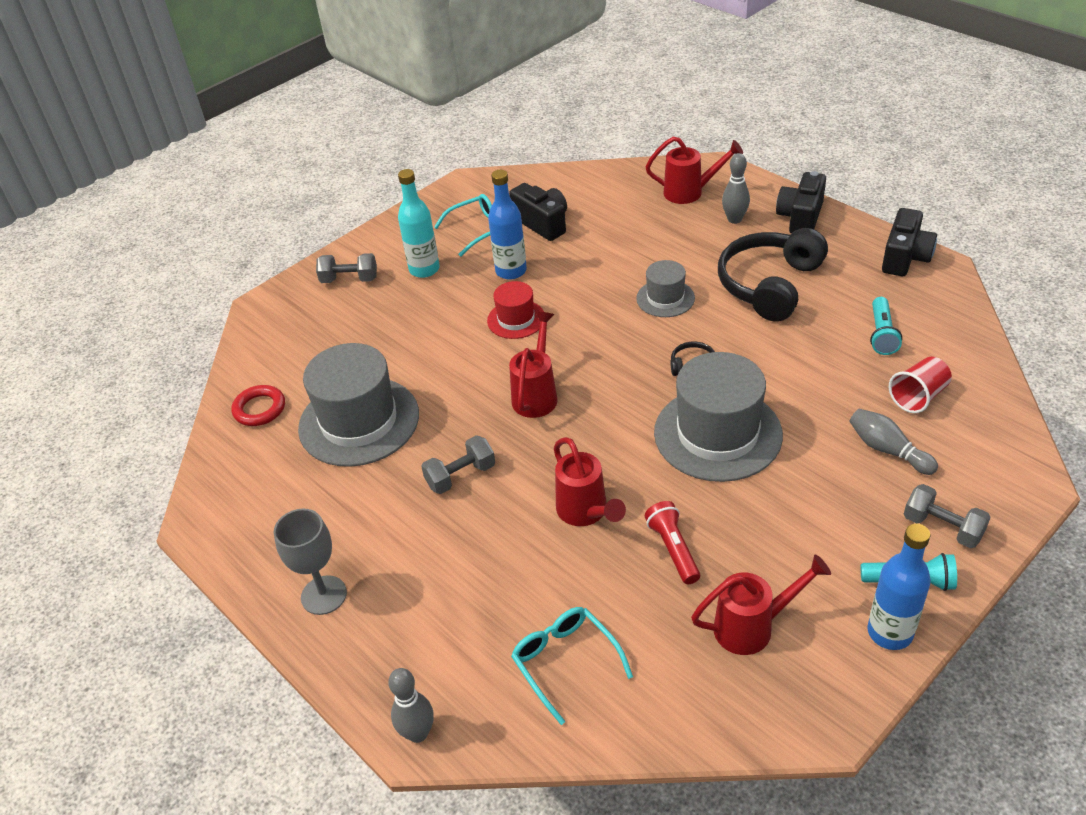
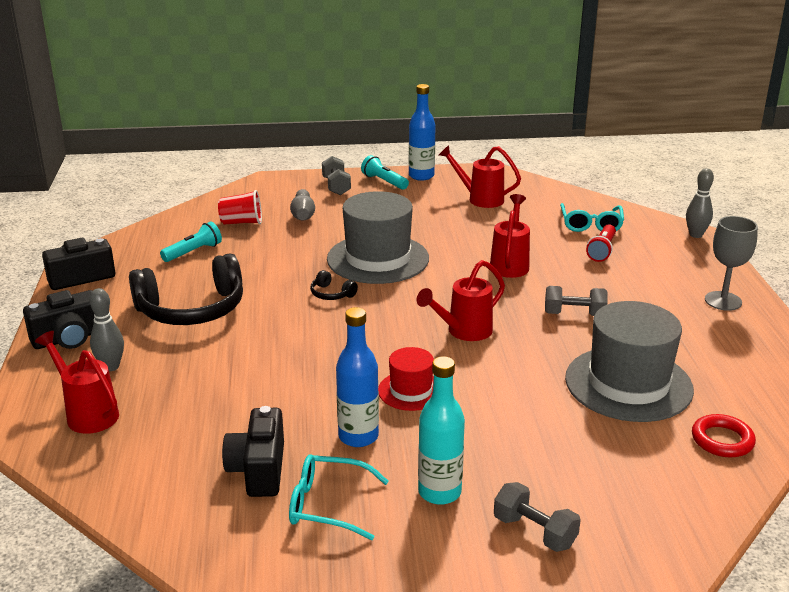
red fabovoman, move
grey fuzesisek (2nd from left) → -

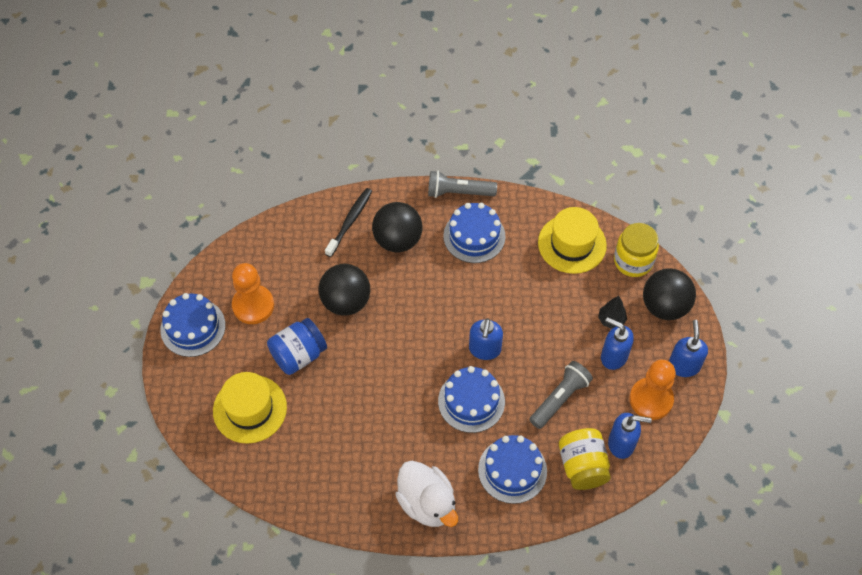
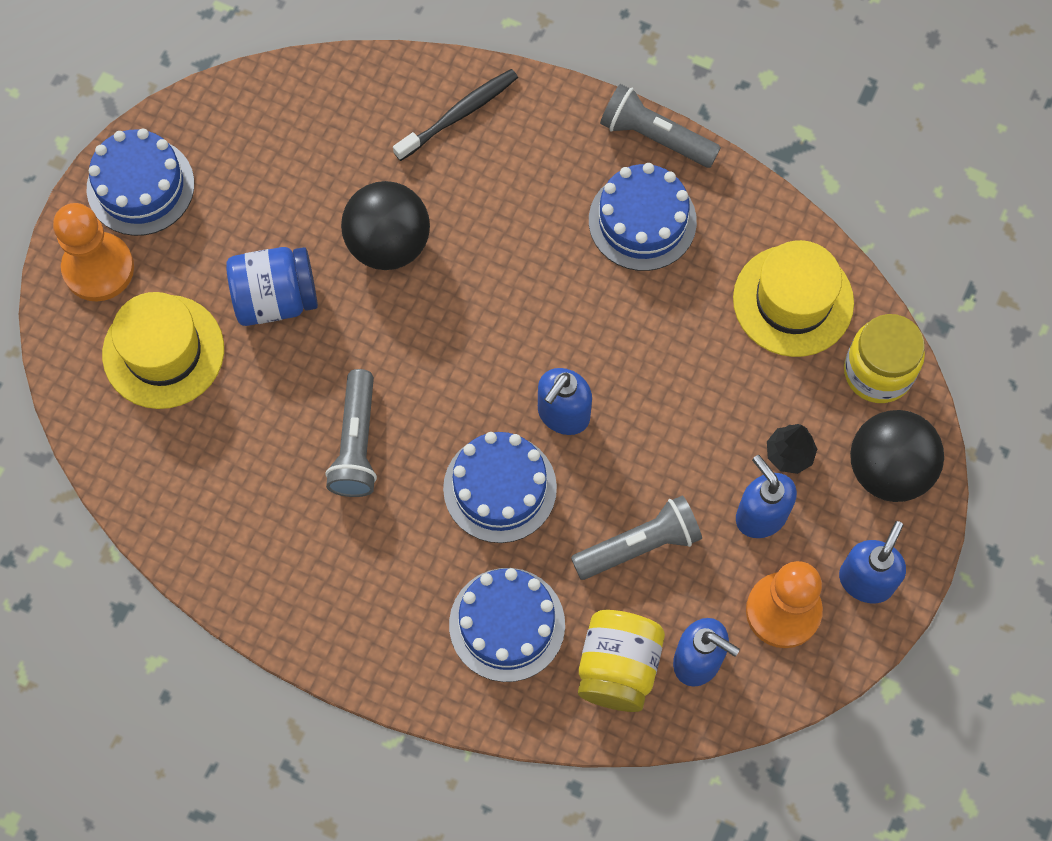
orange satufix (1st from left), move
- → grey fabovoman (1st from left)
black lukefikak (2nd from left) → -
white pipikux → -

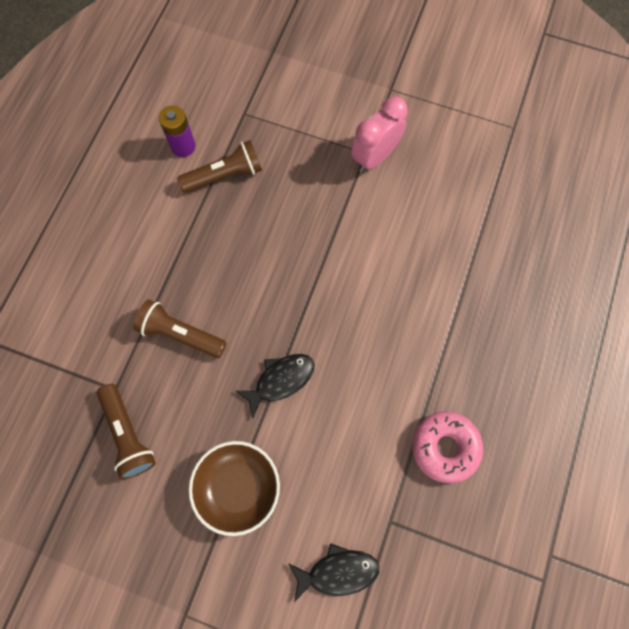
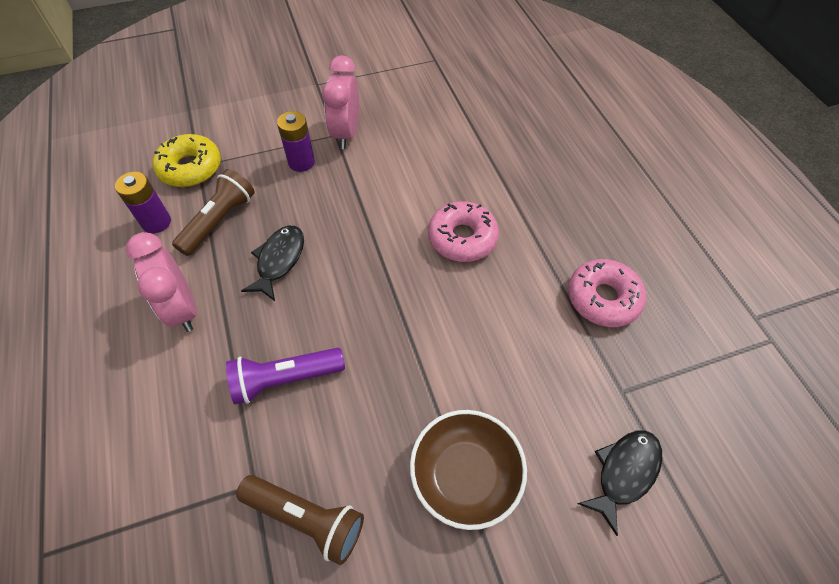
- → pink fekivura (1st from left)
- → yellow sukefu
brown fabovoman (2nd from left) → purple fabovoman
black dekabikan (1st from left), move
- → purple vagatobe (2nd from left)
- → pink sukefu (1st from left)

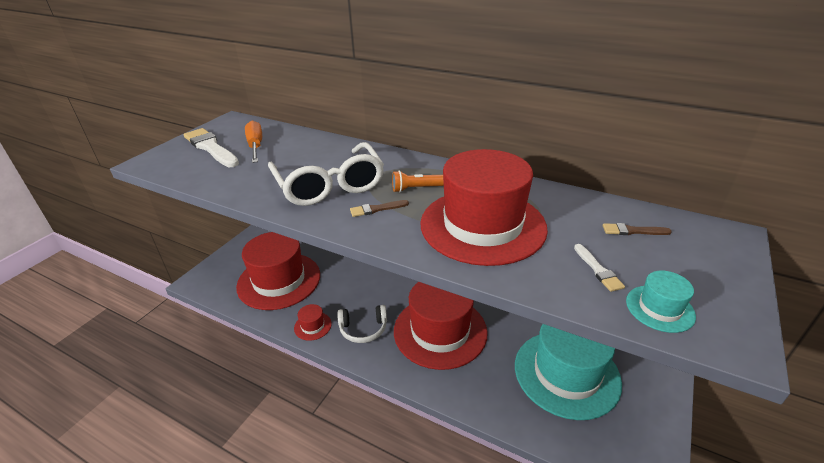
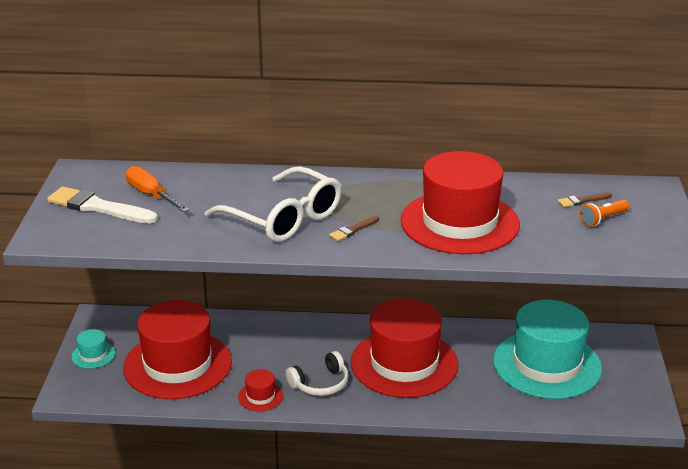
turquoise fuzesisek (2nd from left in the first image) → turquoise fuzesisek (1st from left), move
orange fabovoman, move
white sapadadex (2nd from left) → -

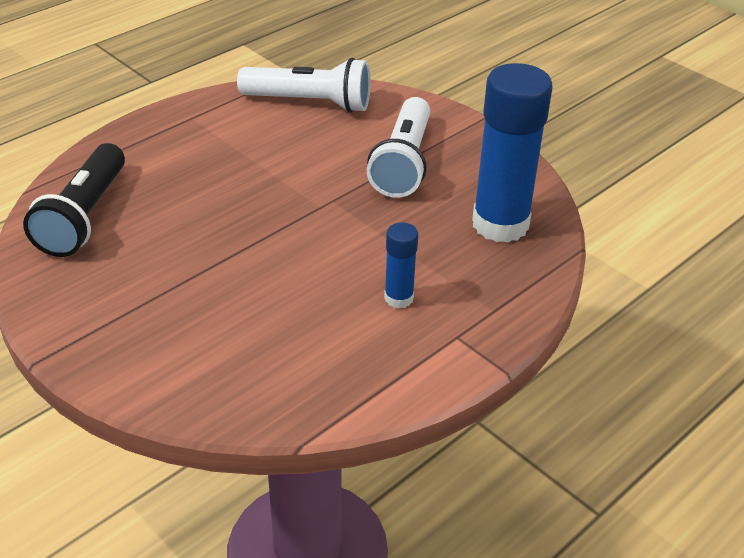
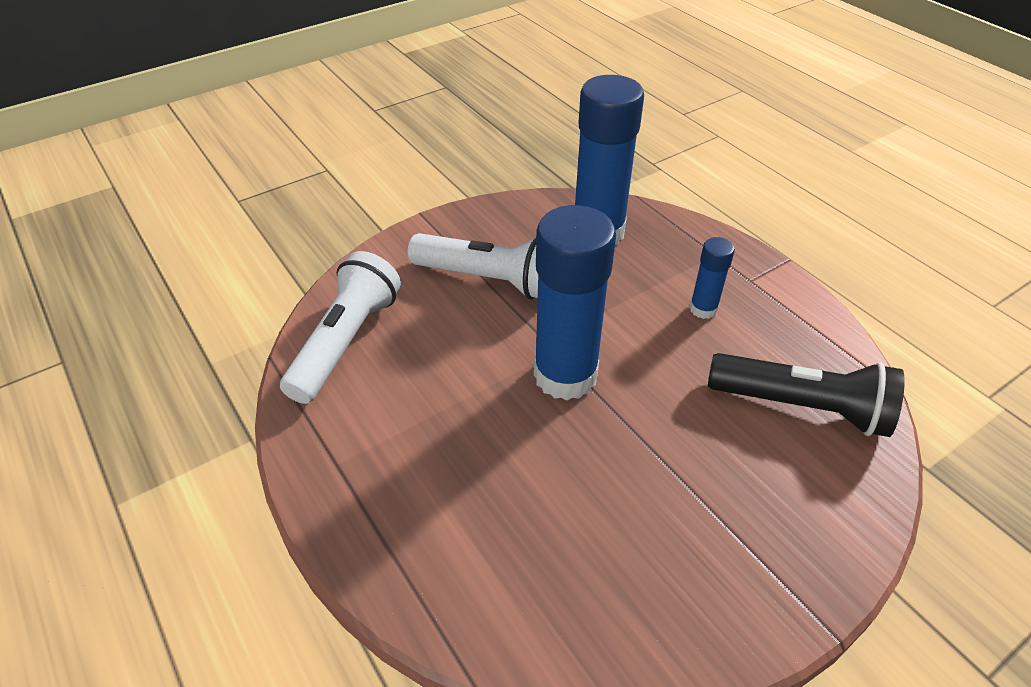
- → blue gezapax (1st from left)
black fabovoman, move

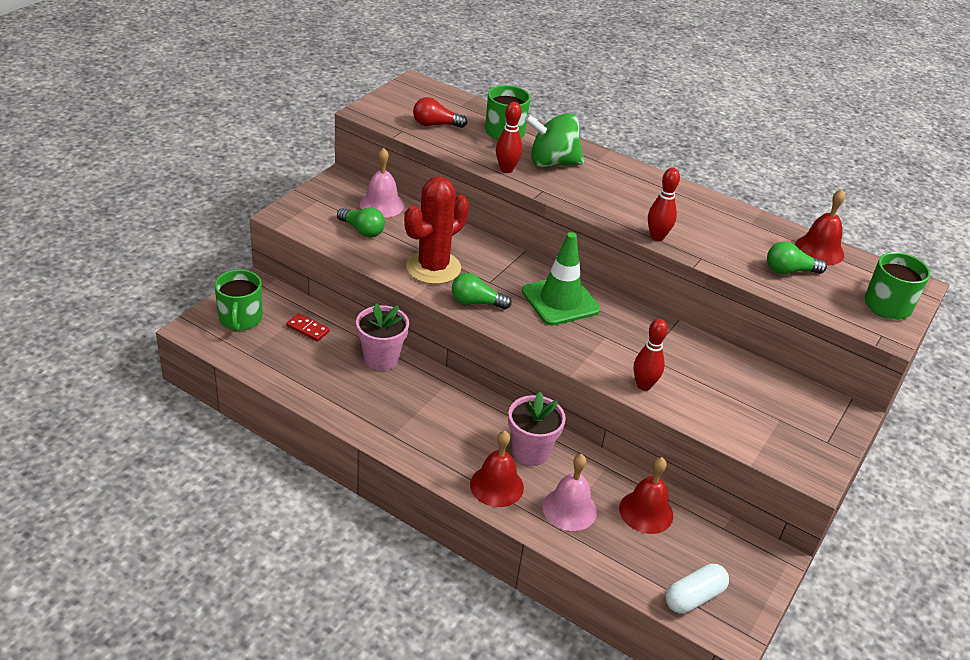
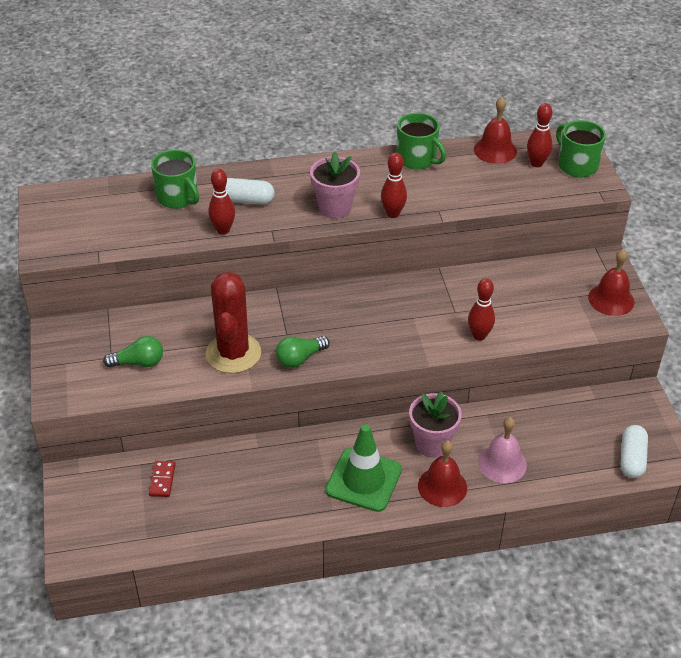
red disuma, 75 degrees counterclockwise
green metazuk → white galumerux (1st from left)
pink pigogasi (1st from left), move
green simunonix, move
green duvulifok (1st from left in the first image) → green duvulifok (2nd from left), move
- → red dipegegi (4th from left)
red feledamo (2nd from left in the first image) → red feledamo (3rd from left), move
pink feledamo (1st from left) → -
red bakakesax → -
green bakakesax (3rd from left) → -

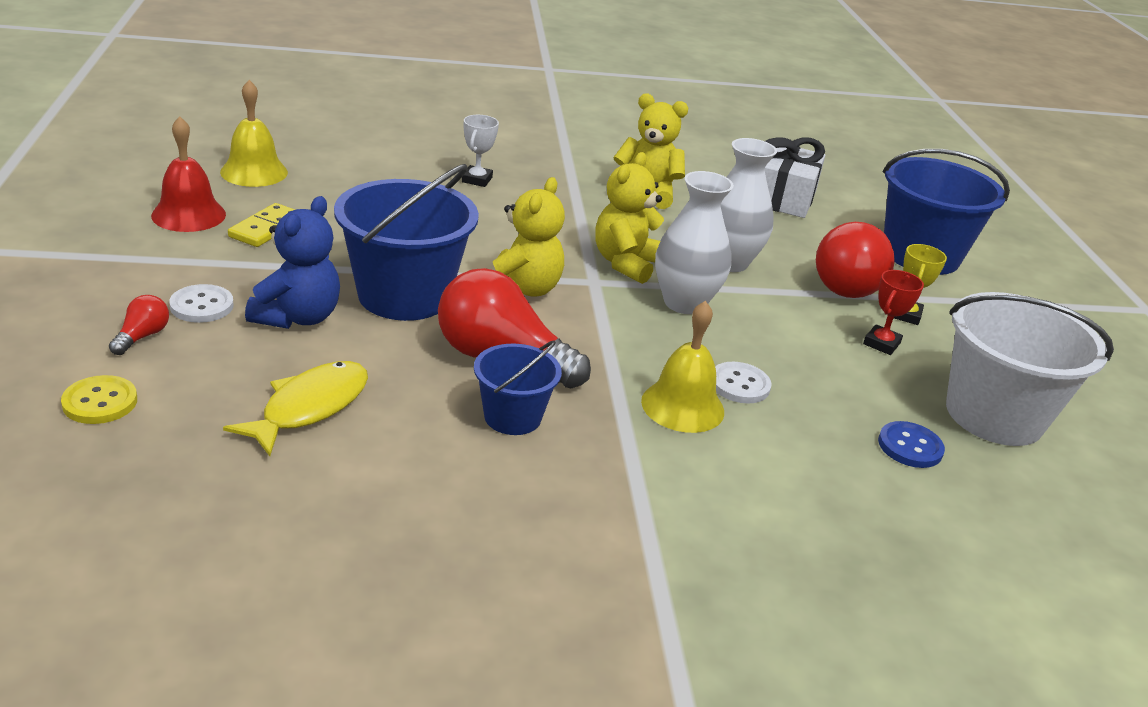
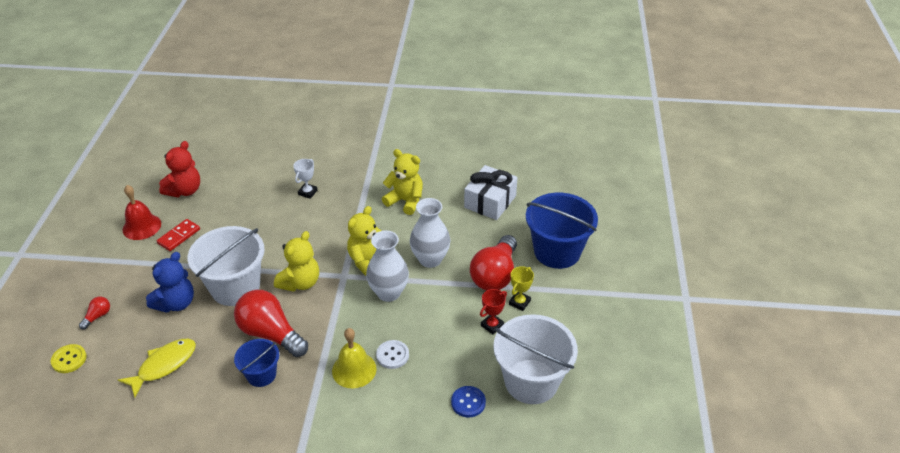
yellow disuma → red disuma
yellow feledamo (1st from left) → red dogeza
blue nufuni (1st from left) → white nufuni (1st from left)
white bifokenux (1st from left) → -

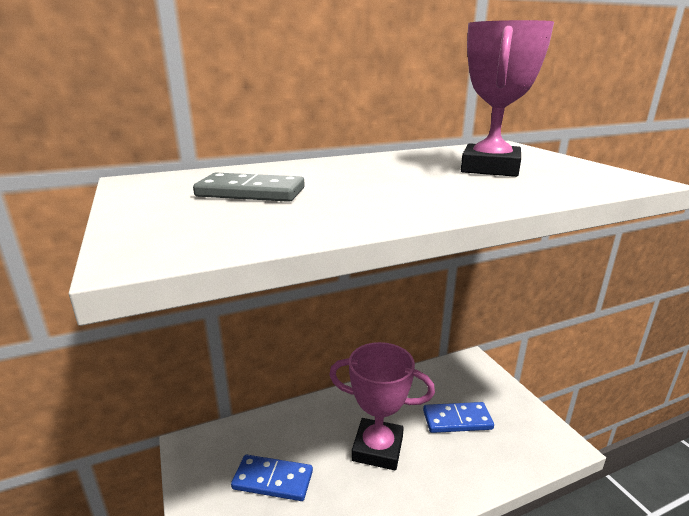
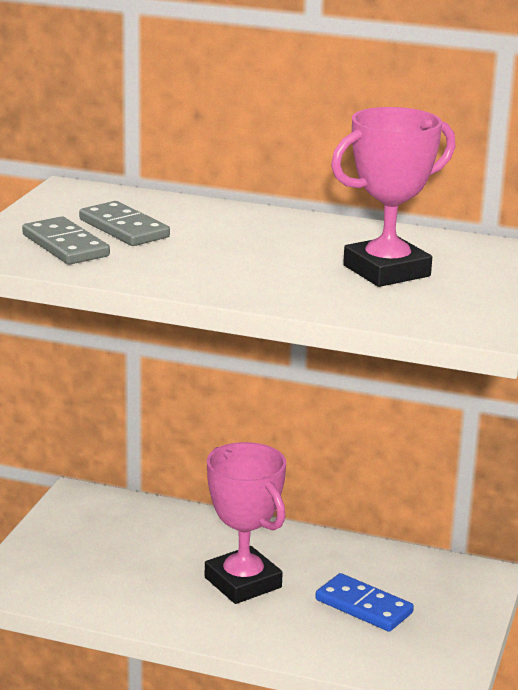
- → grey disuma (1st from left)
blue disuma (1st from left) → -

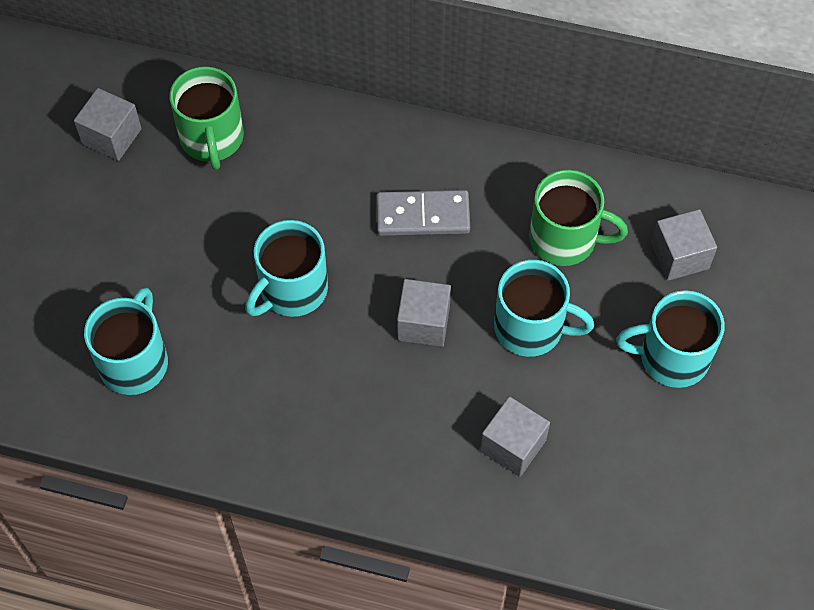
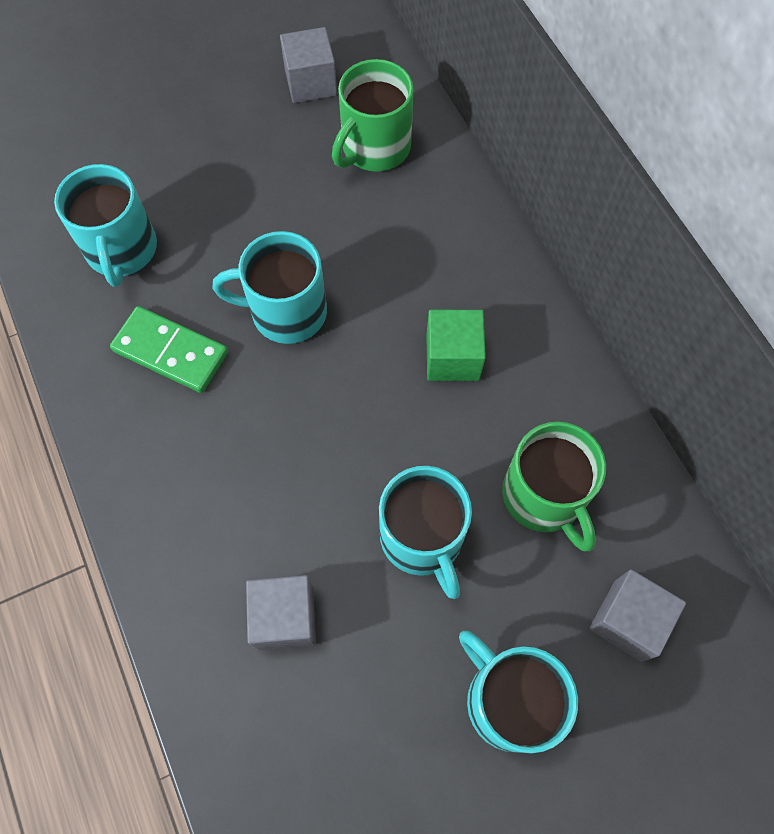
turquoise duvulifok (1st from left), 105 degrees clockwise
- → green disuma
grey disuma → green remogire
grey remogire (2nd from left) → -

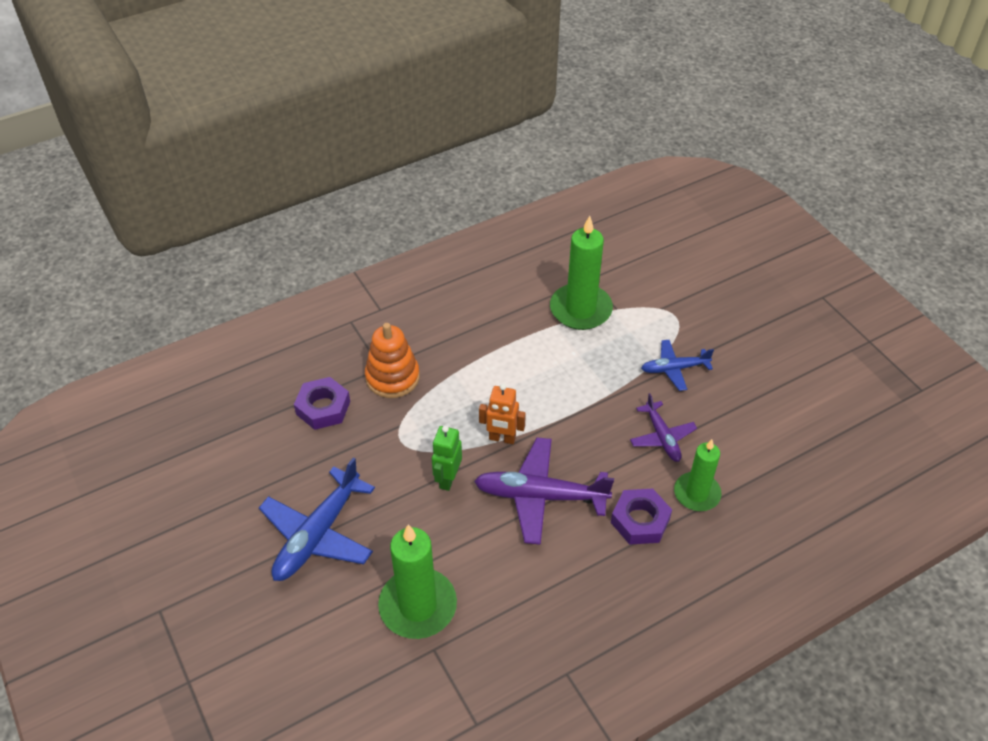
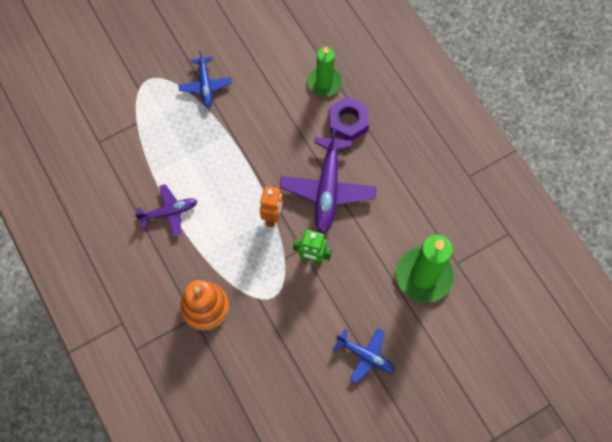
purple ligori (2nd from left in the first image) → purple ligori (1st from left), move
blue ligori (1st from left in the first image) → blue ligori (2nd from left), x0.58
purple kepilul (1st from left) → -
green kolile (2nd from left) → -

